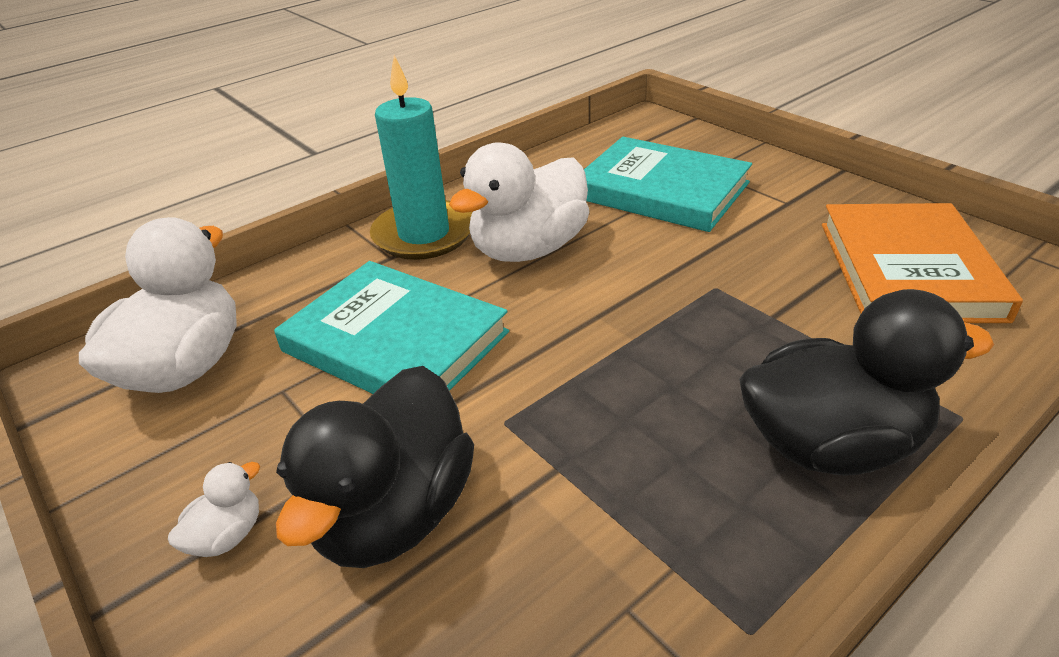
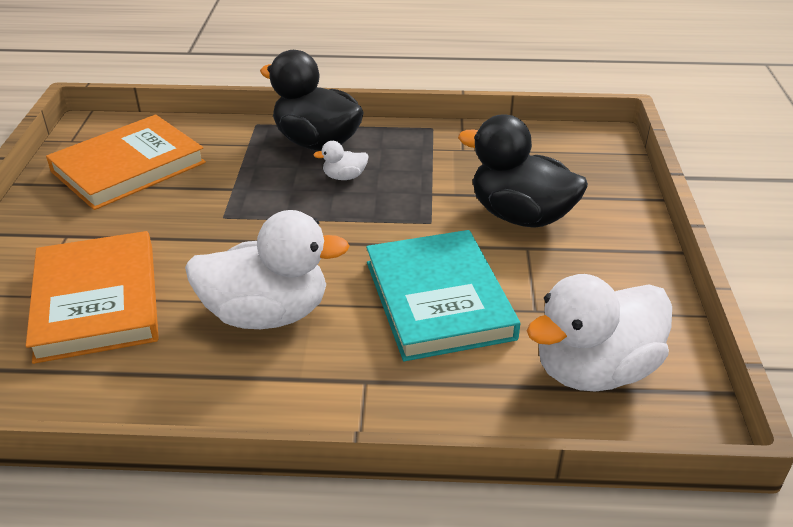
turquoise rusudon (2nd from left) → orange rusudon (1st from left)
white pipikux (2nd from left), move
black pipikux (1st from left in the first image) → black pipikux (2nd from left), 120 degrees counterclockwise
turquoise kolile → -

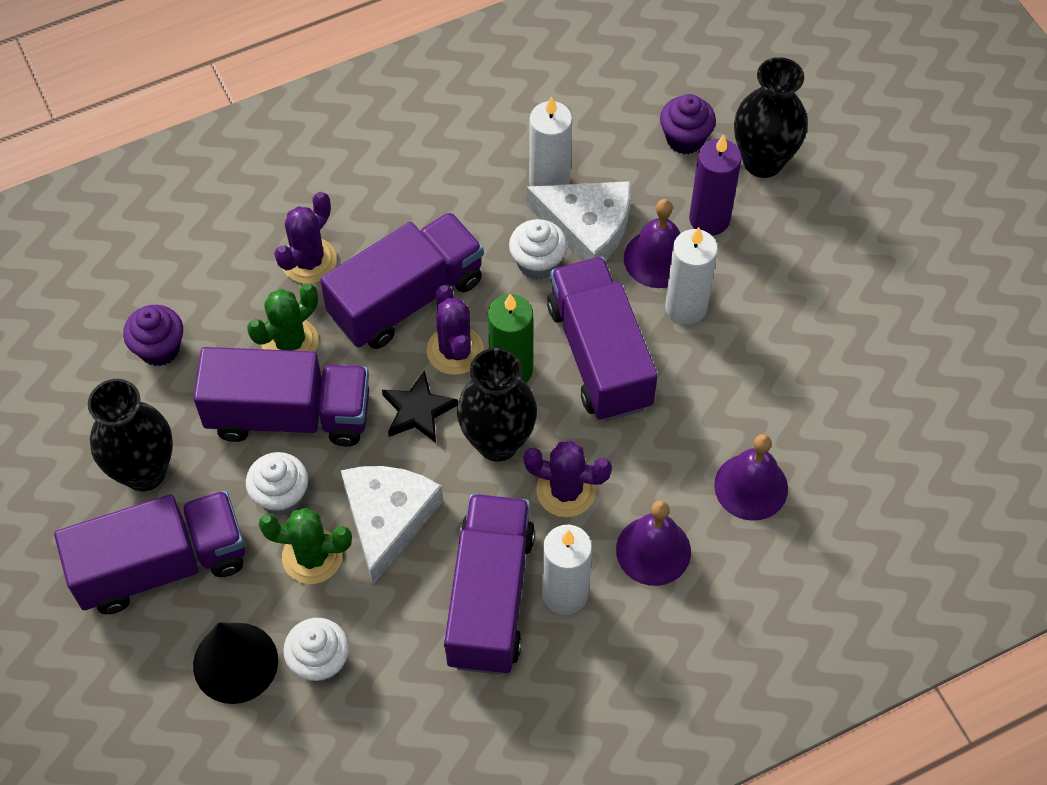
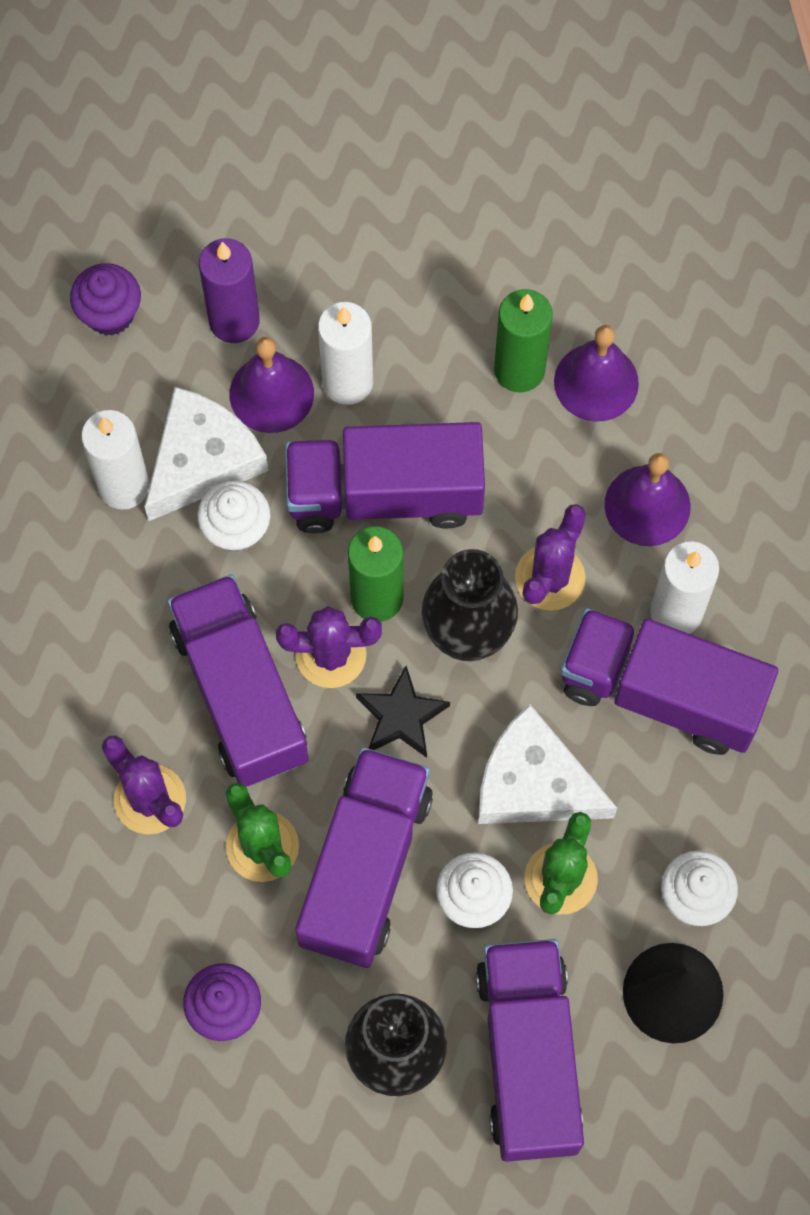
- → green kolile (2nd from left)
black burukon (3rd from left) → -

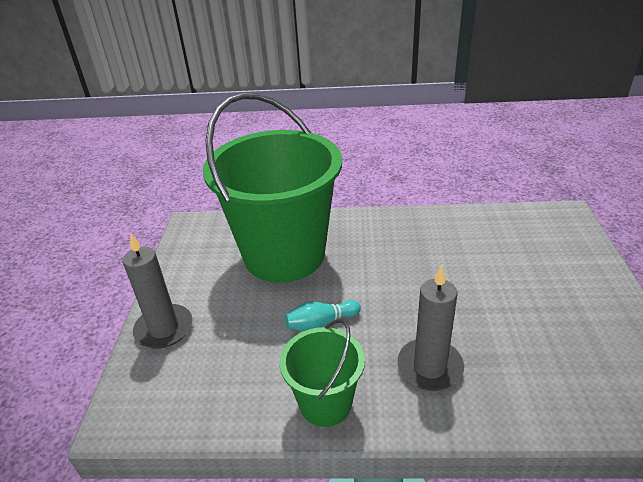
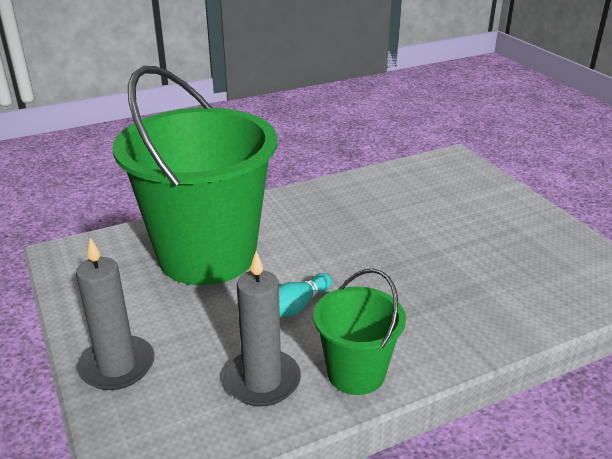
grey kolile (2nd from left), move

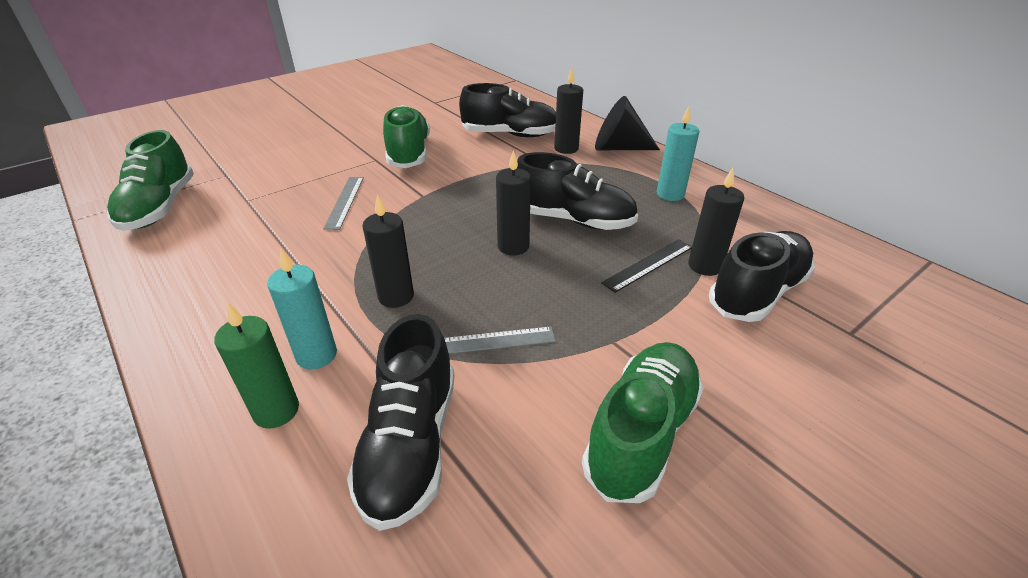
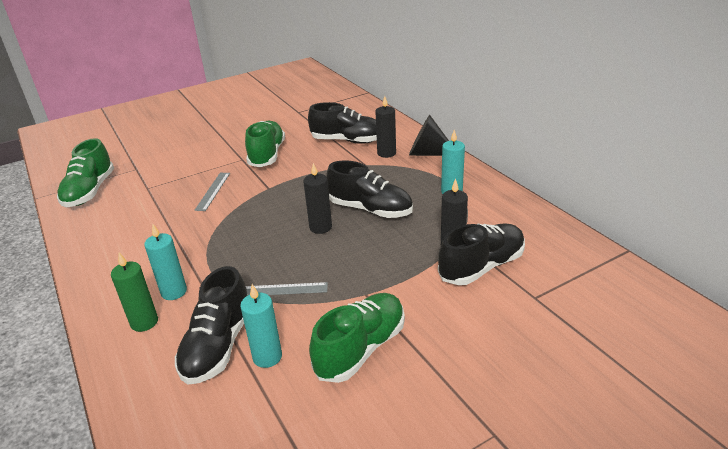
- → turquoise kolile (2nd from left)
black kolile (1st from left) → -
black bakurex → -

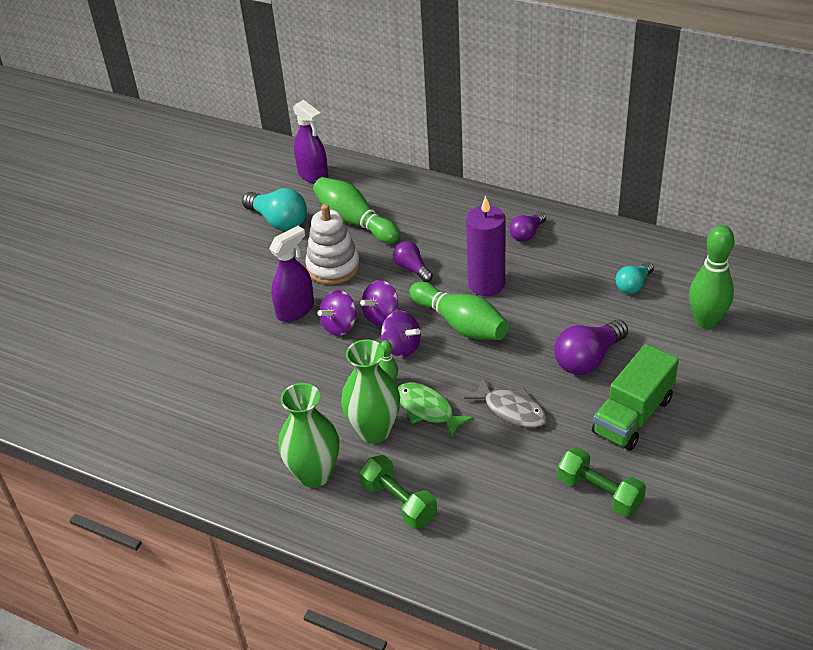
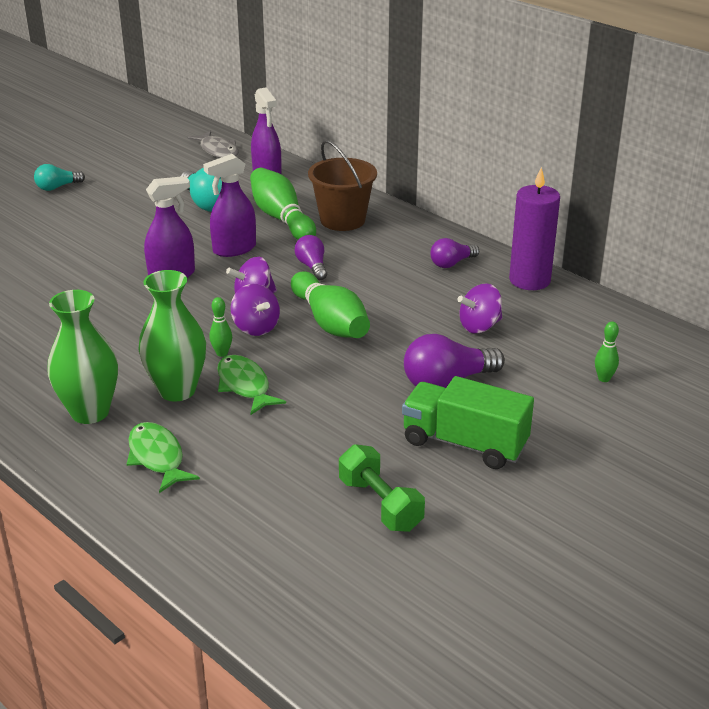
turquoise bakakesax (2nd from left in the first image) → turquoise bakakesax (1st from left), move
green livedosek (1st from left) → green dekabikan (1st from left)
grey dekabikan, move
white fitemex → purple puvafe (2nd from left)
- → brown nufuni
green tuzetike, 60 degrees clockwise
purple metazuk (1st from left in the first image) → purple metazuk (3rd from left), move
purple kolile, move
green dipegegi (4th from left), x0.46

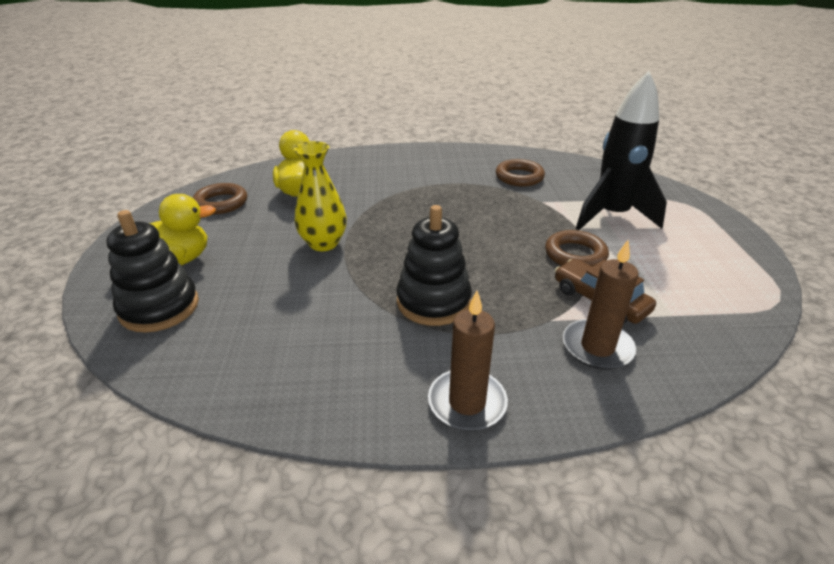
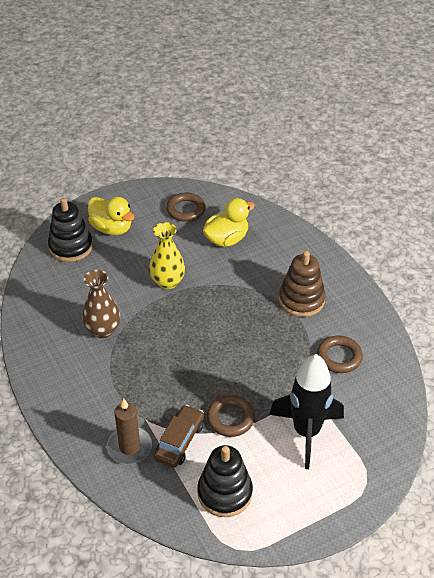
- → brown burukon
black fitemex (2nd from left), move
- → brown fitemex
brown kolile (1st from left) → -

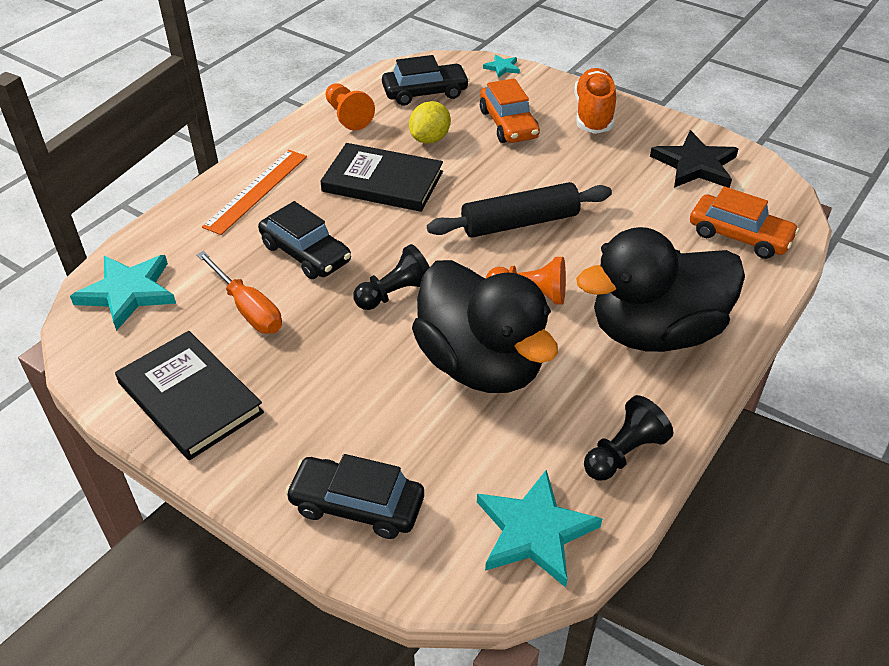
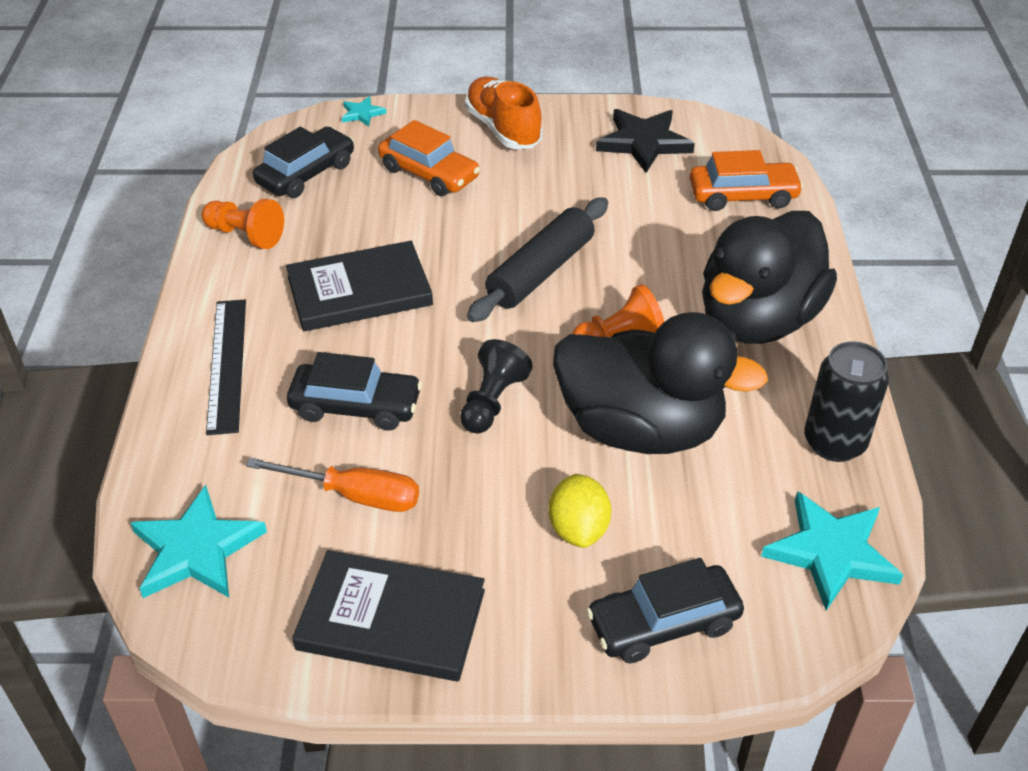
orange bakurex → black bakurex
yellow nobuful, move
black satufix (2nd from left) → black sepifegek

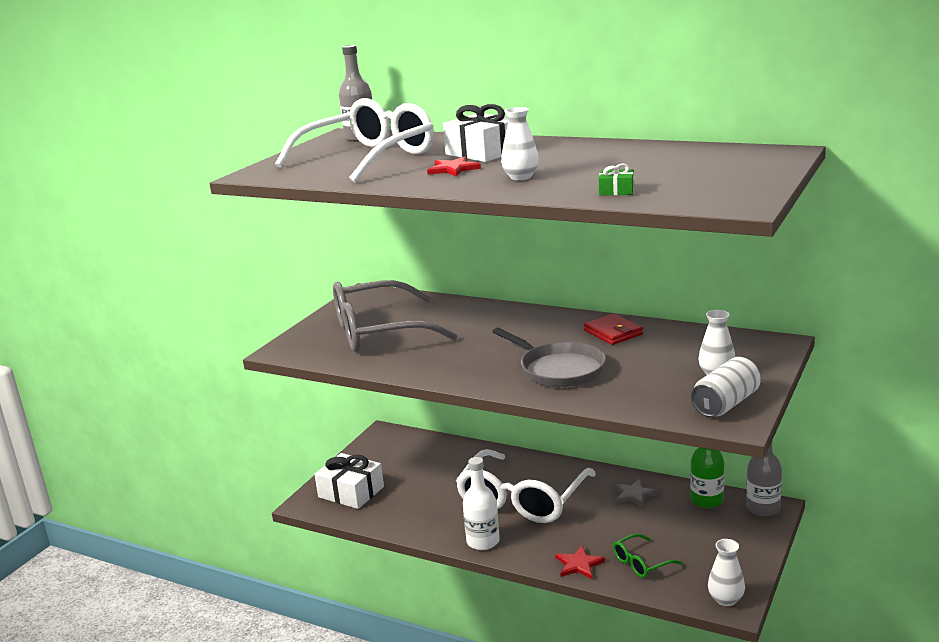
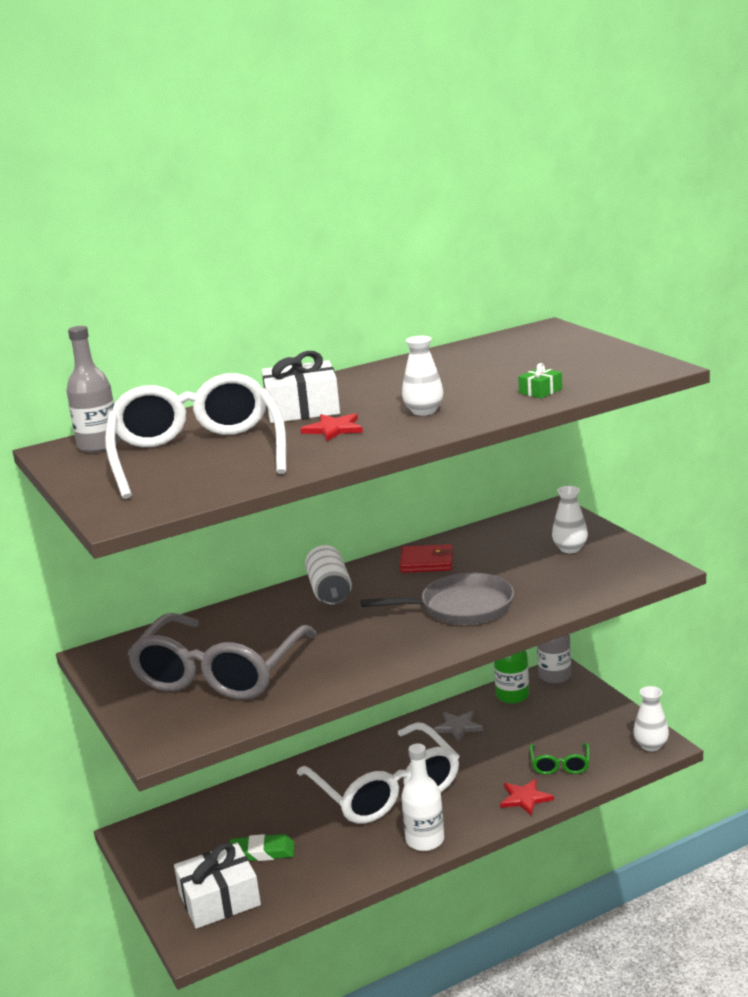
- → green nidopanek
white sepifegek, move

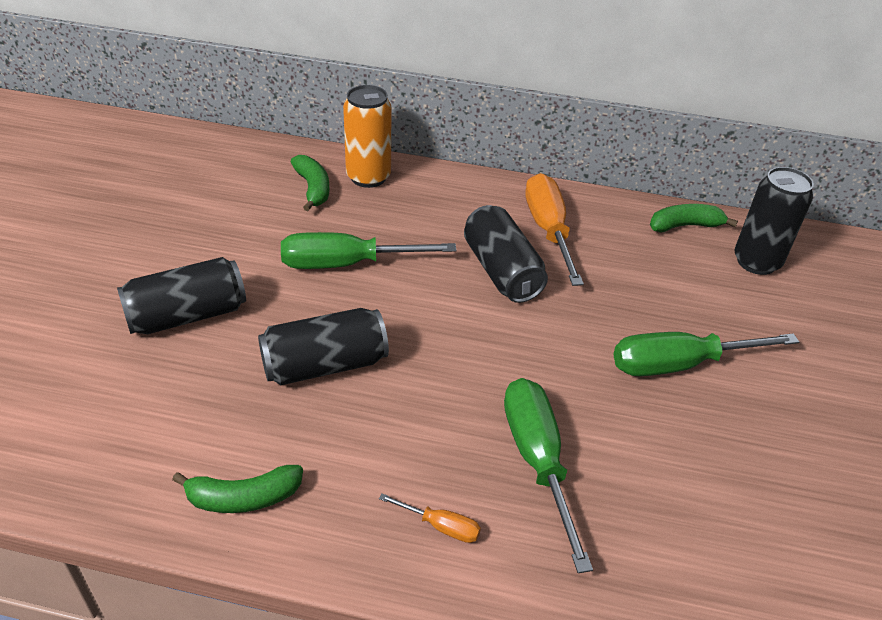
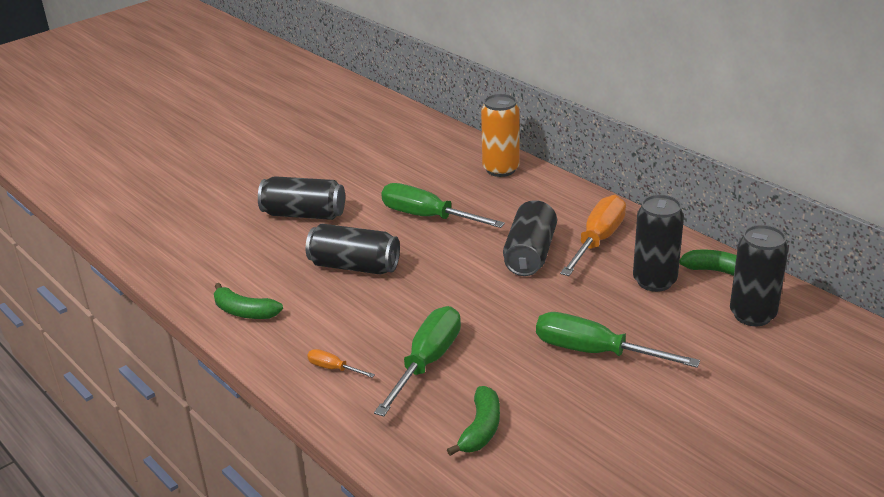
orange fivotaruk (1st from left), 150 degrees clockwise
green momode (2nd from left), move
- → black sepifegek (4th from left)

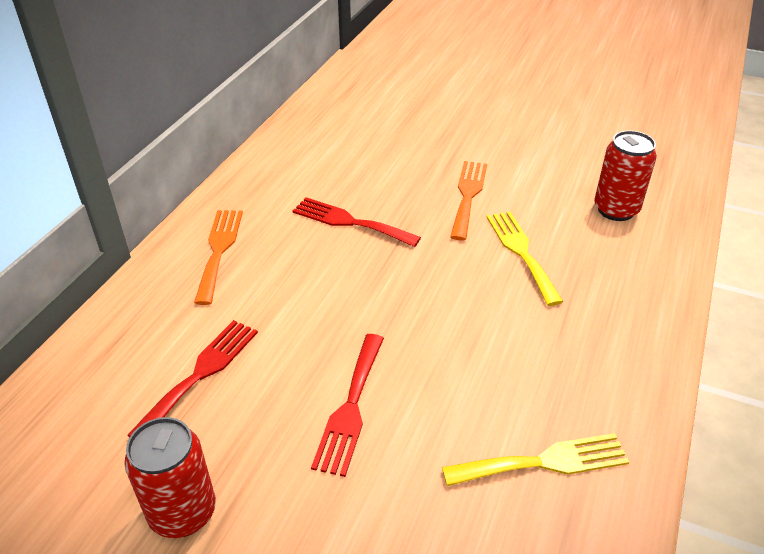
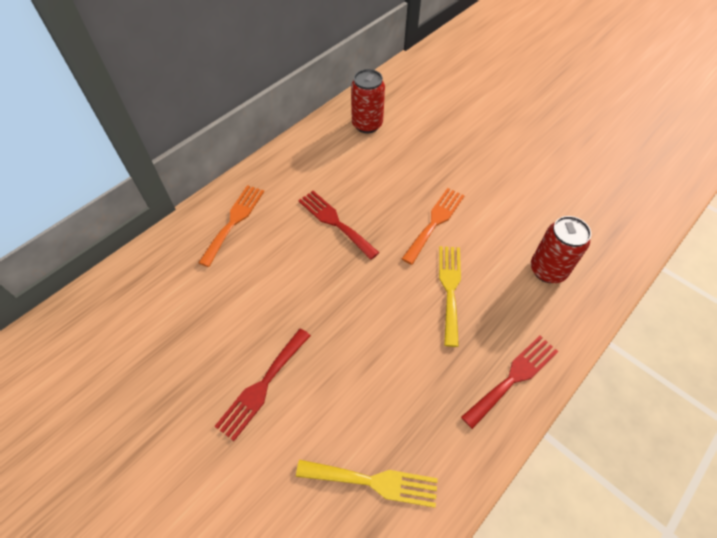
red sepifegek (1st from left), move
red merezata (1st from left in the first image) → red merezata (3rd from left), move

